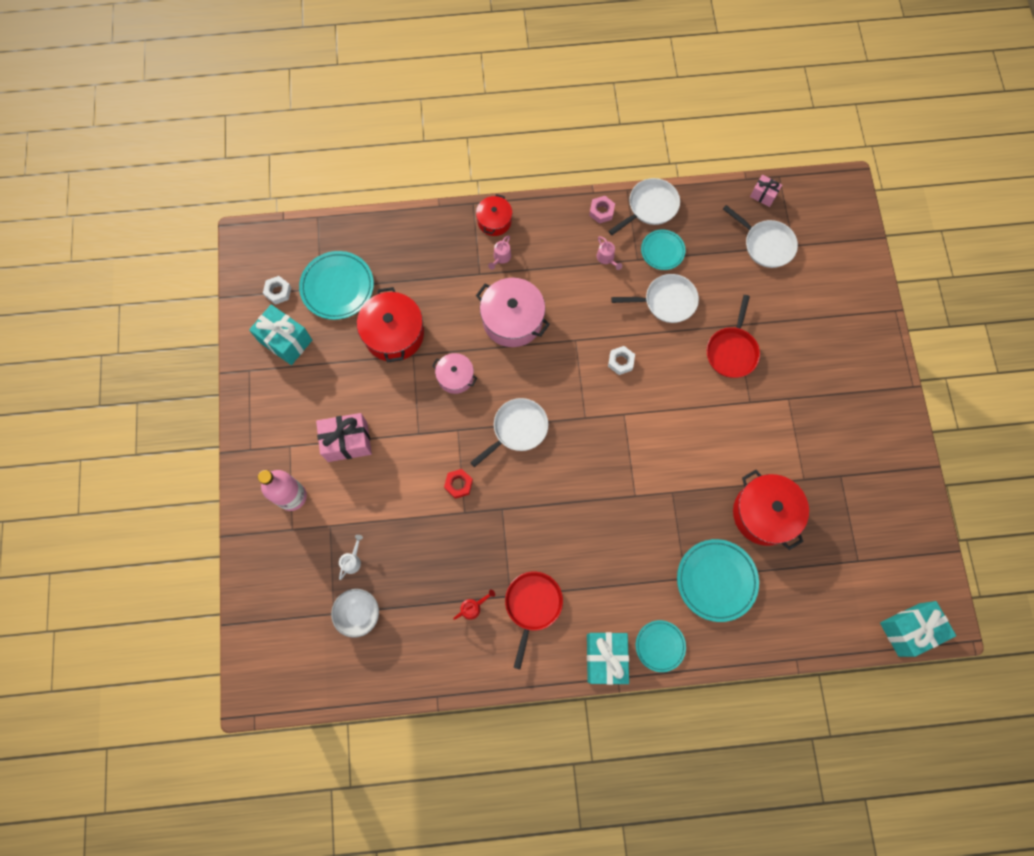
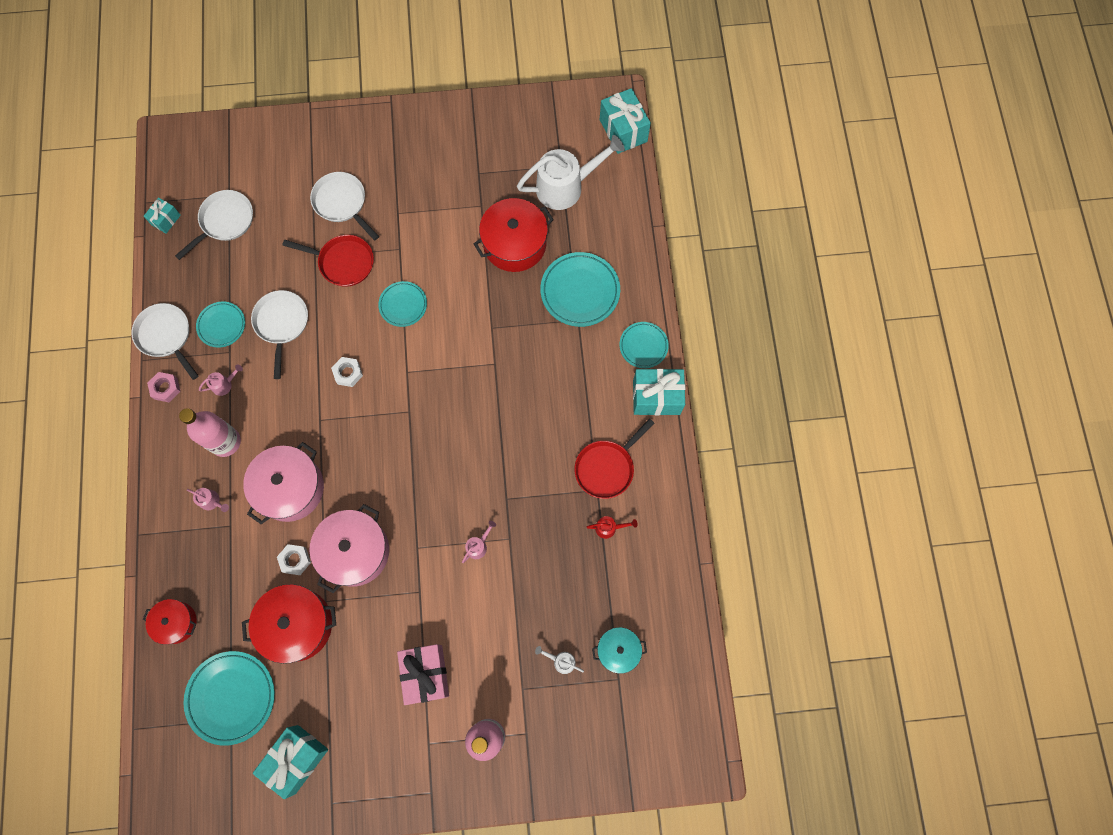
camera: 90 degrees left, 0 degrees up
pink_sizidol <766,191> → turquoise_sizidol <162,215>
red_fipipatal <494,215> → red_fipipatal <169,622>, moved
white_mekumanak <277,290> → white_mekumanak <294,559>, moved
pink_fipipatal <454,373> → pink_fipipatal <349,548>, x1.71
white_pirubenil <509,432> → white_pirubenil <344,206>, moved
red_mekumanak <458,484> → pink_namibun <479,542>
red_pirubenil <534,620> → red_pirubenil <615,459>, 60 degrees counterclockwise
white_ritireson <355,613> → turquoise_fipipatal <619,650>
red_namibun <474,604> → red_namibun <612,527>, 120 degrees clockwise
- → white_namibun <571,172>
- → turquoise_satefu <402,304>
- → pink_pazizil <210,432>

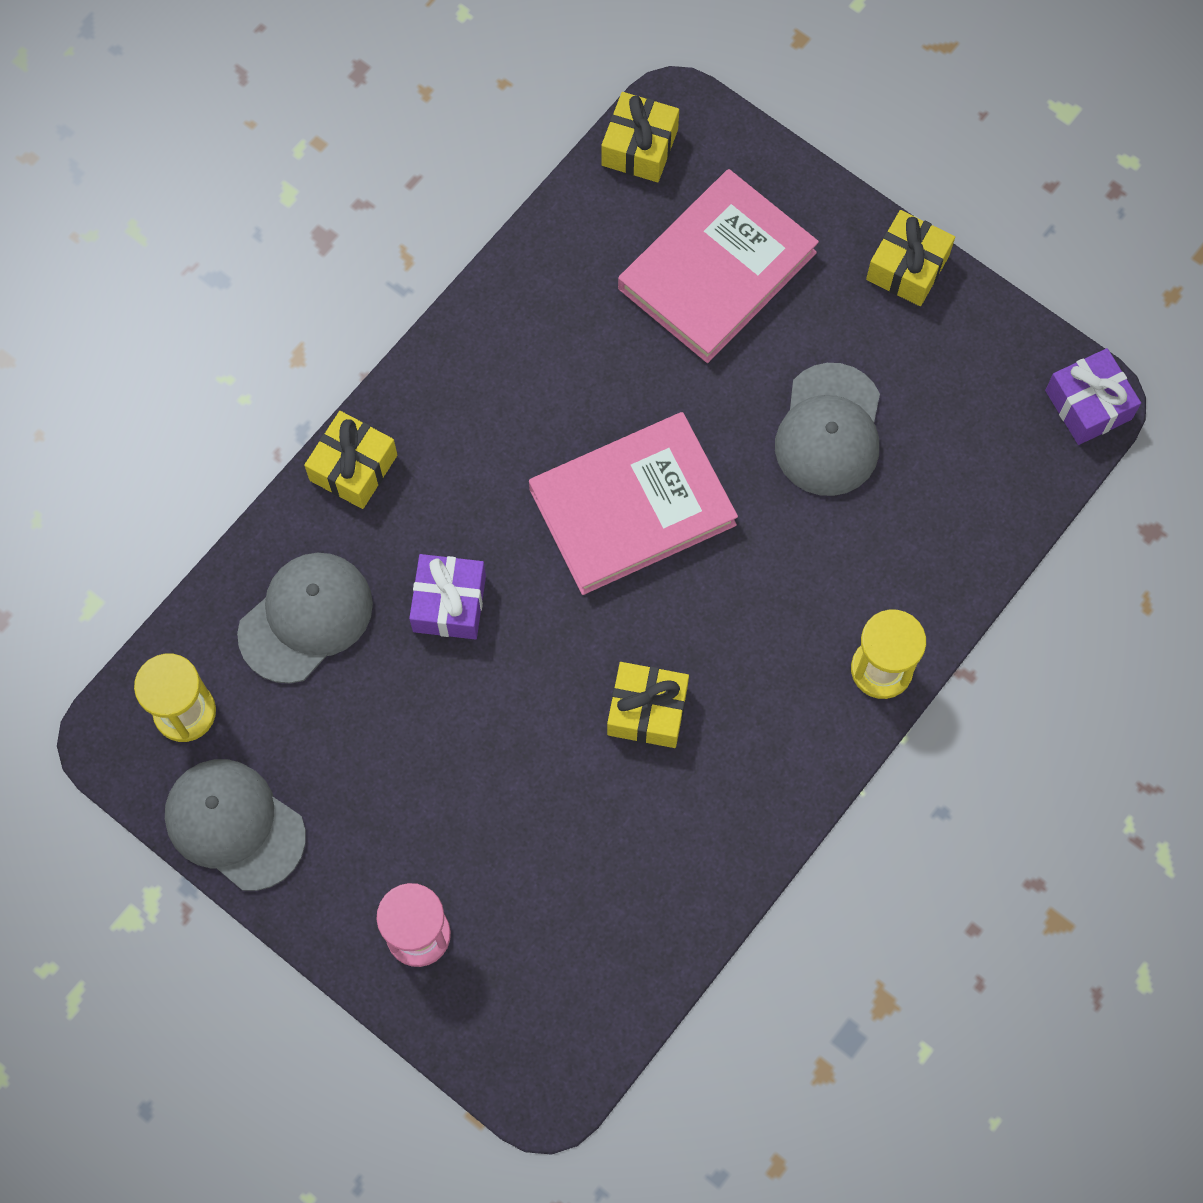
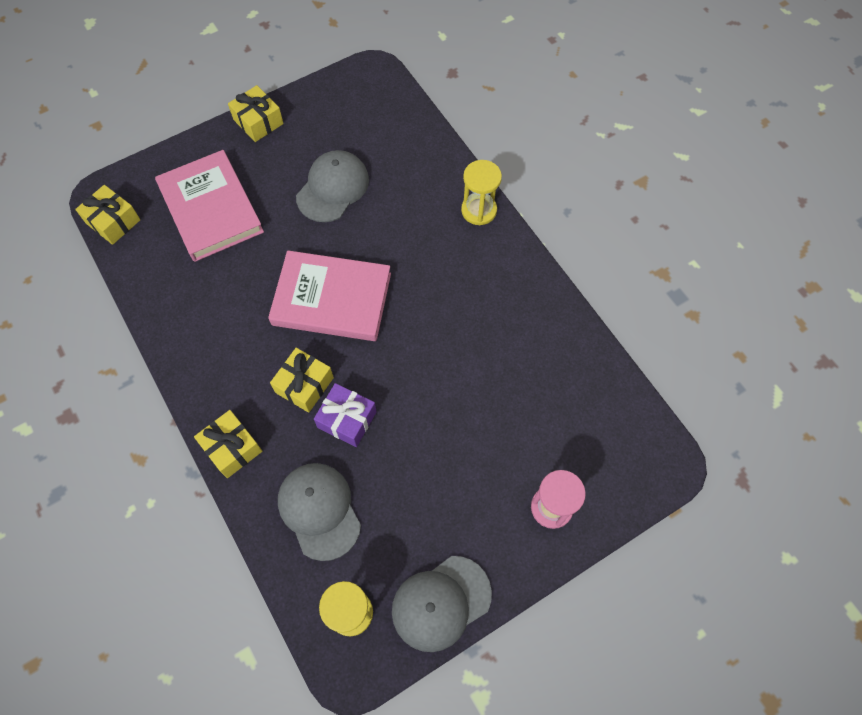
camera: 70 degrees left, 5 degrees down
purple_sizidol <1093,396> → -
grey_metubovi <827,429> → grey_metubovi <332,186>, 90 degrees counterclockwise
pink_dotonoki <633,503> → pink_dotonoki <329,295>, 75 degrees counterclockwise
yellow_sizidol <648,705> → yellow_sizidol <302,380>, moved

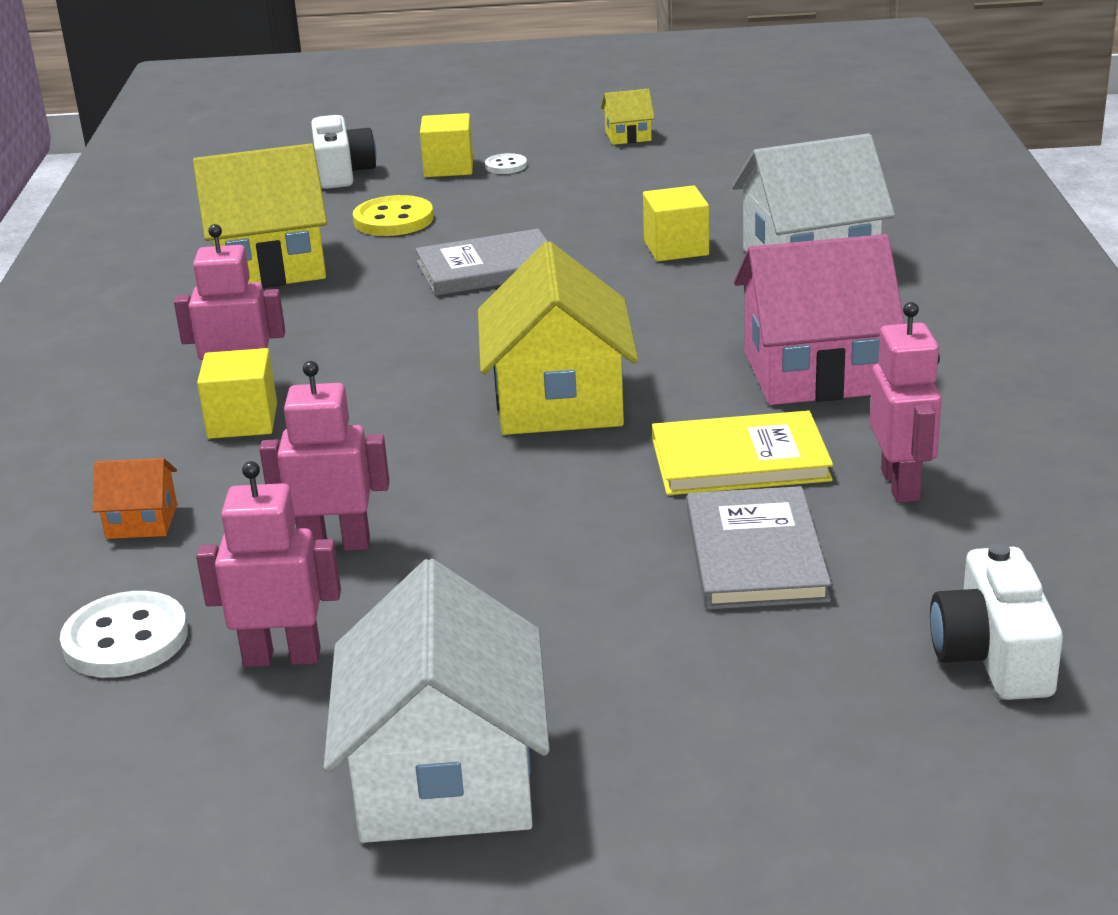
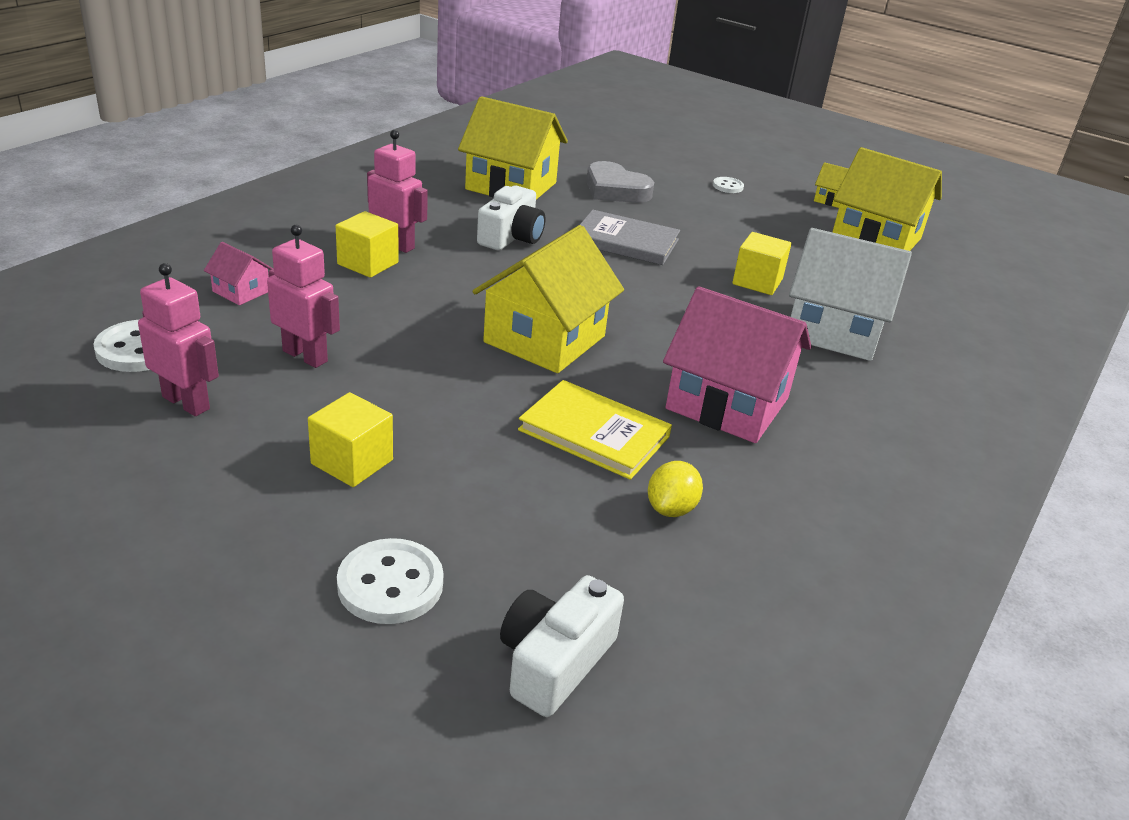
camera: 30 degrees right, 5 degrees up
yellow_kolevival <446,145> → yellow_kolevival <350,439>, moved
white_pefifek <343,152> → white_pefifek <511,217>, moved
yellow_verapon <393,215> → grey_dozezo <620,182>
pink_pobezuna <906,402> → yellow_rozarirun <675,489>
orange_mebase <134,498> → pink_mebase <238,273>
grey_dotonoki <759,547> → -
white_mebase <436,701> → -
- → yellow_mebase <887,199>
- → white_verapon <390,581>

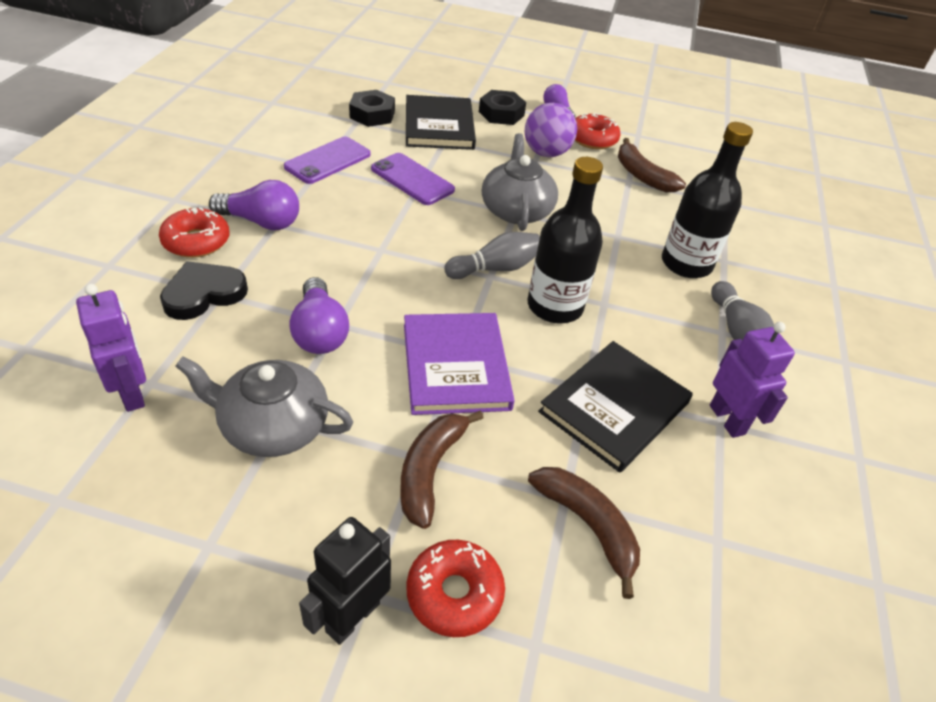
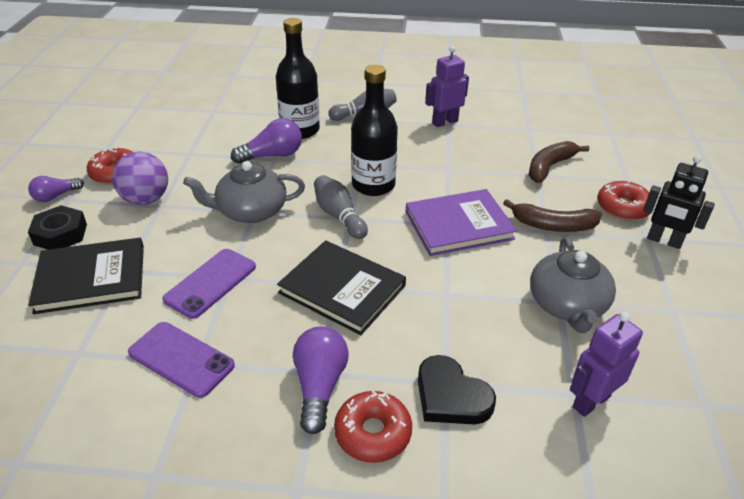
camera: 95 degrees left, 5 degrees down
black_mekumanak <372,108> → -
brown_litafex <652,165> → -
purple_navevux <319,315> → purple_navevux <266,141>, moved
black_dotonoki <615,407> → black_dotonoki <341,287>, moved

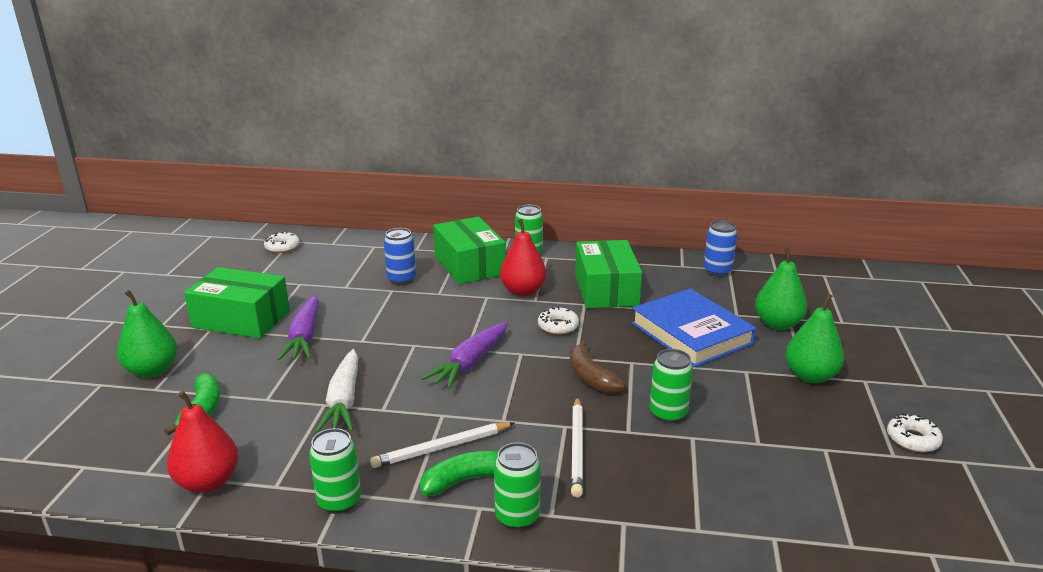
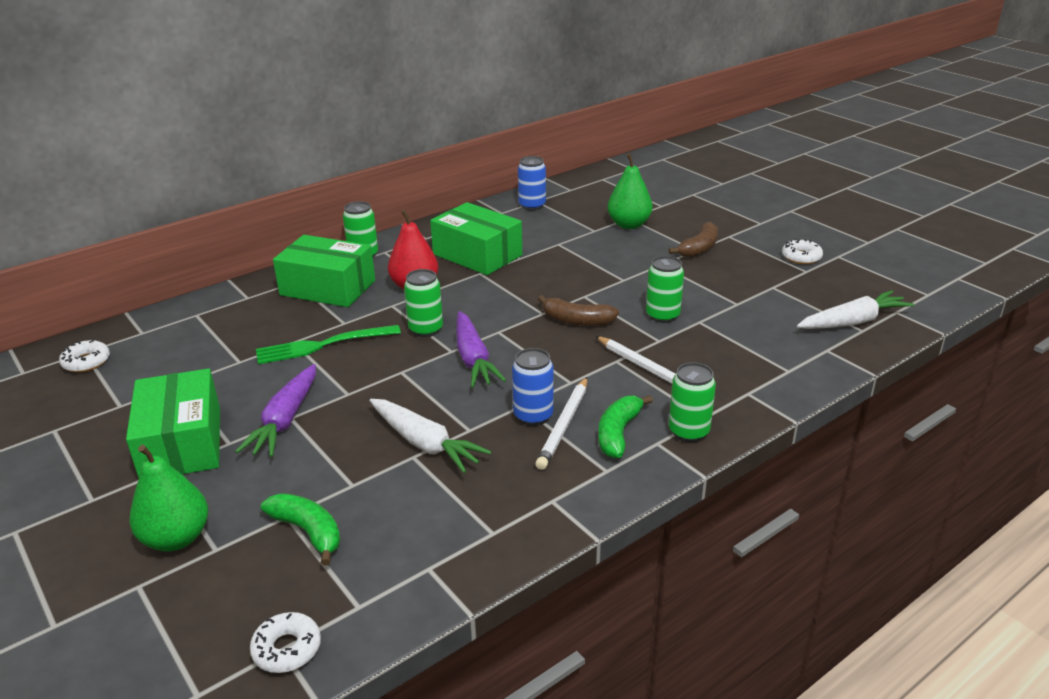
camera: 45 degrees left, 5 degrees up
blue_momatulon <400,256> → blue_momatulon <533,387>, moved
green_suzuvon <237,302> → green_suzuvon <173,423>, 75 degrees counterclockwise
blue_dotonoki <693,328> → -
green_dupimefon <814,338> → brown_litafex <693,240>
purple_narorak <298,327> → purple_narorak <275,410>, 60 degrees clockwise
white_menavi <558,320> → white_menavi <285,642>, moved
red_dupimefon <203,441> → -
green_momatulon <335,471> → green_momatulon <423,303>, moved
- → white_narorak <855,309>
- → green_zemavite <328,344>

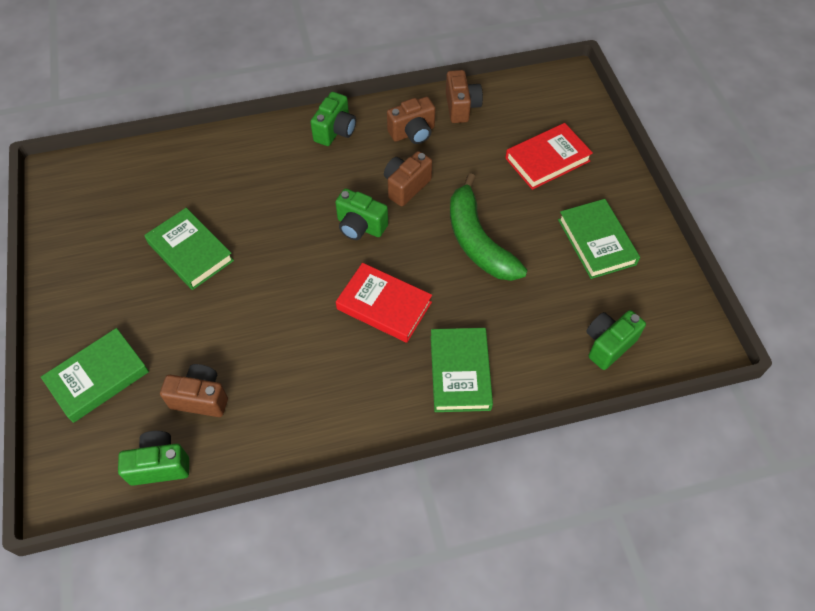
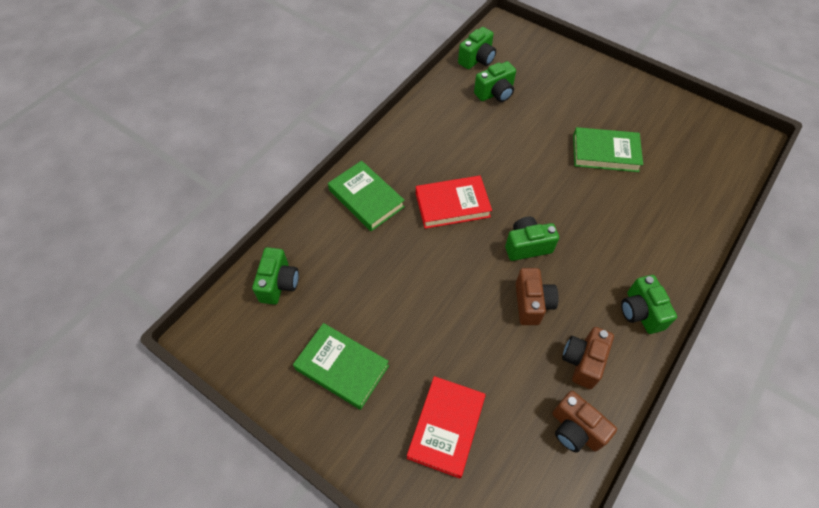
camera: 140 degrees right, 0 degrees up
green_litafex <488,227> → -
green_dotonoki <95,375> → -
brown_pefifek <194,390> → green_pefifek <495,81>

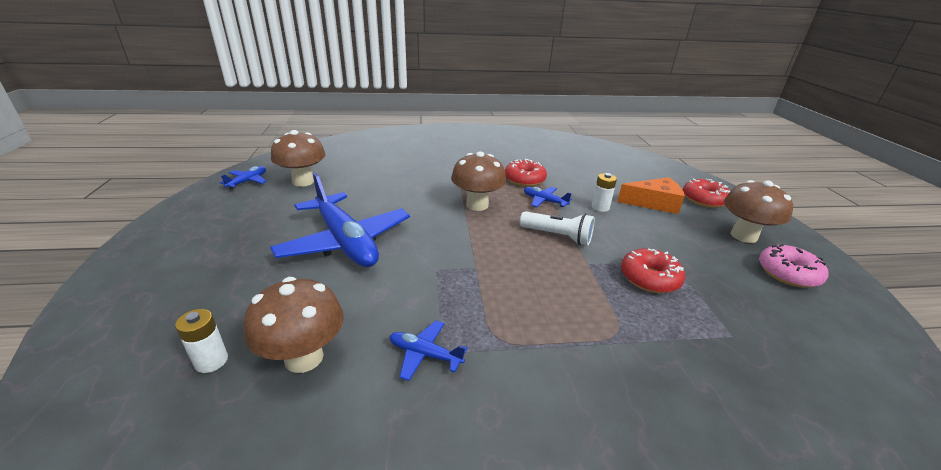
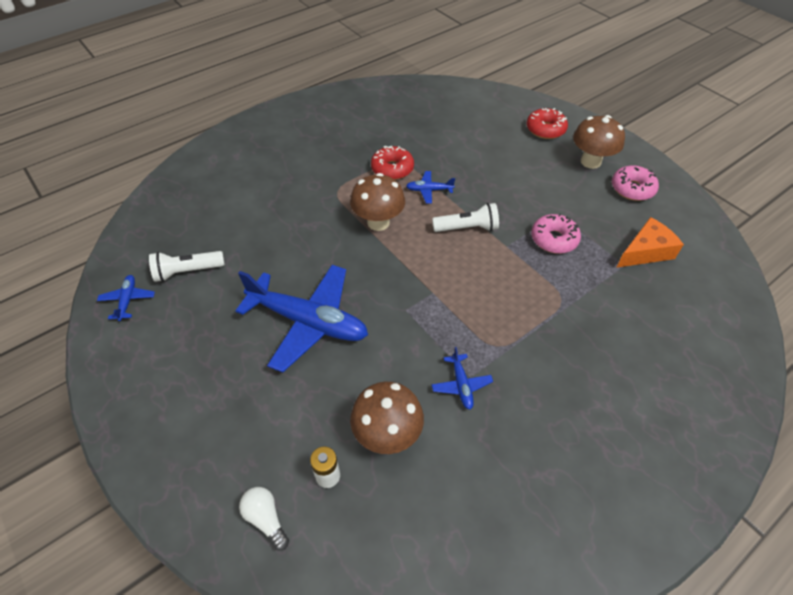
camera: 30 degrees left, 20 degrees up
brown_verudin <298,158> → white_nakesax <187,266>
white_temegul <604,192> → -
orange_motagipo <651,195> → orange_motagipo <650,242>, moved
red_menavi <653,270> → pink_menavi <556,233>
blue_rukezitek <428,350> → blue_rukezitek <462,378>, 90 degrees counterclockwise
- → white_navevux <264,519>

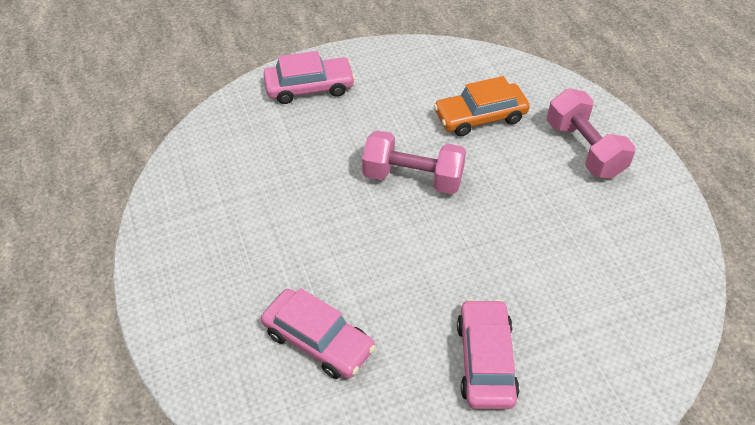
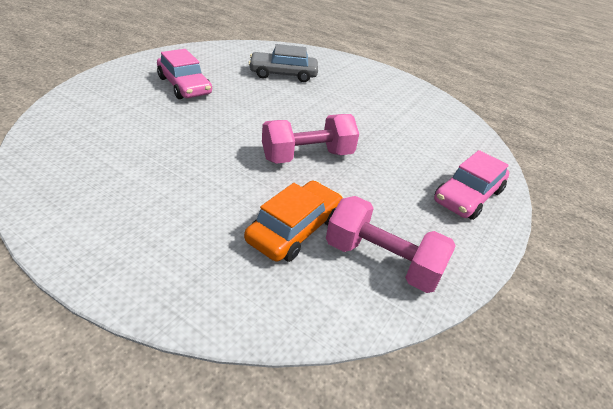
camera: 140 degrees right, 10 degrees down
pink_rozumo <591,133> → pink_rozumo <391,244>, moved
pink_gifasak <318,333> → grey_gifasak <283,63>

